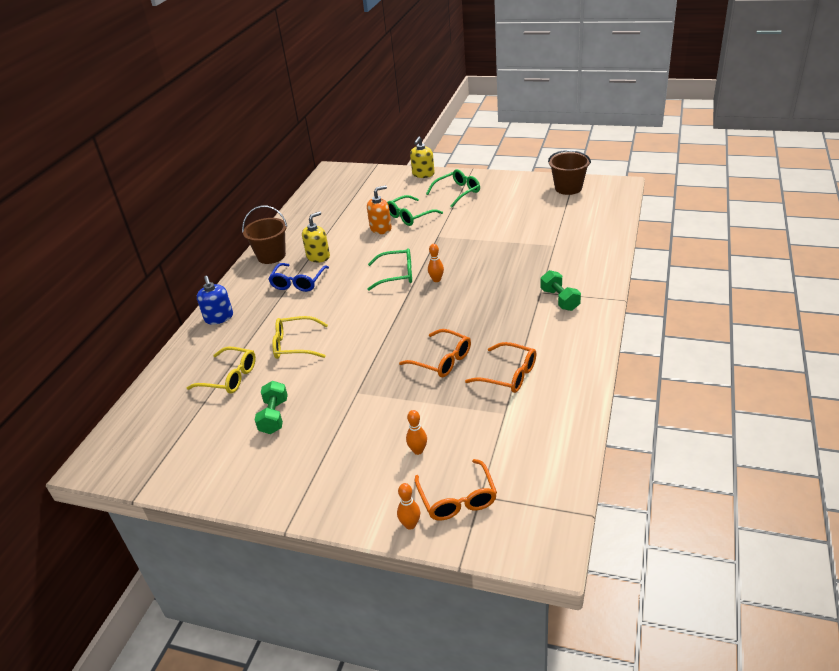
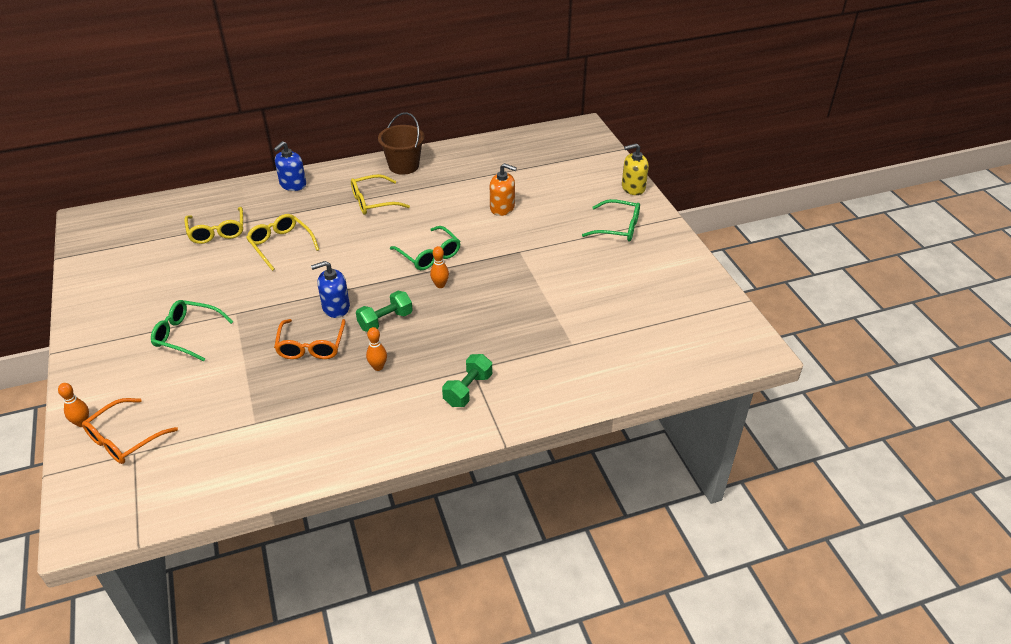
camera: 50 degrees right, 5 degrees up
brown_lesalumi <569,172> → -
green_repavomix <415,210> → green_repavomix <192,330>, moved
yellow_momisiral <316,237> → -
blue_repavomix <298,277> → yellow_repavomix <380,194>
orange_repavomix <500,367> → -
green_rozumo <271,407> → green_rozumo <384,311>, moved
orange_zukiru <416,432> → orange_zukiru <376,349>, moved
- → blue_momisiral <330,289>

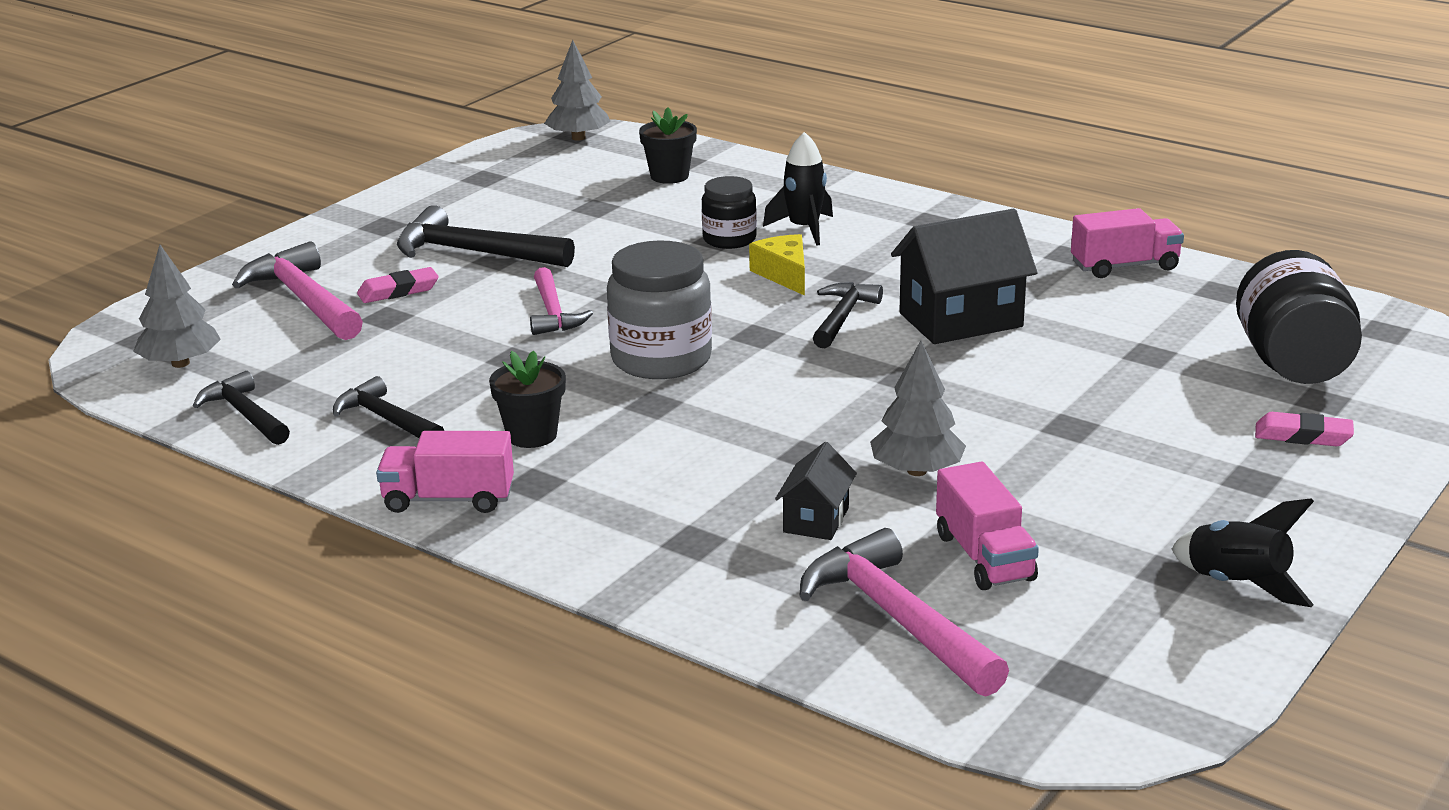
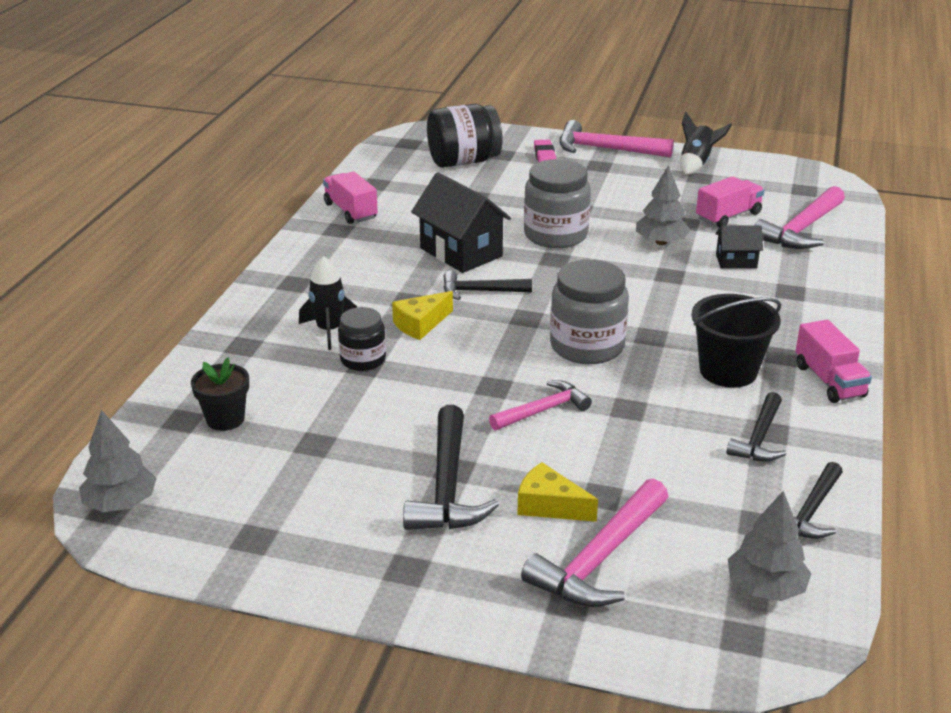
camera: 110 degrees left, 5 degrees up
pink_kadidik <398,285> → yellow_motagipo <557,492>
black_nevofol <527,399> → black_lesalumi <736,341>
- → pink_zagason <616,139>
- → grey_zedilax <557,203>

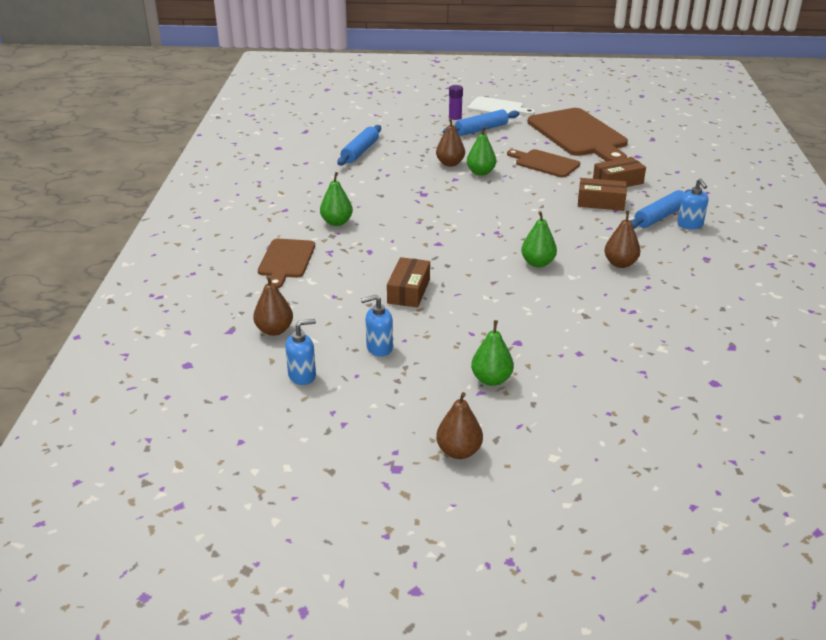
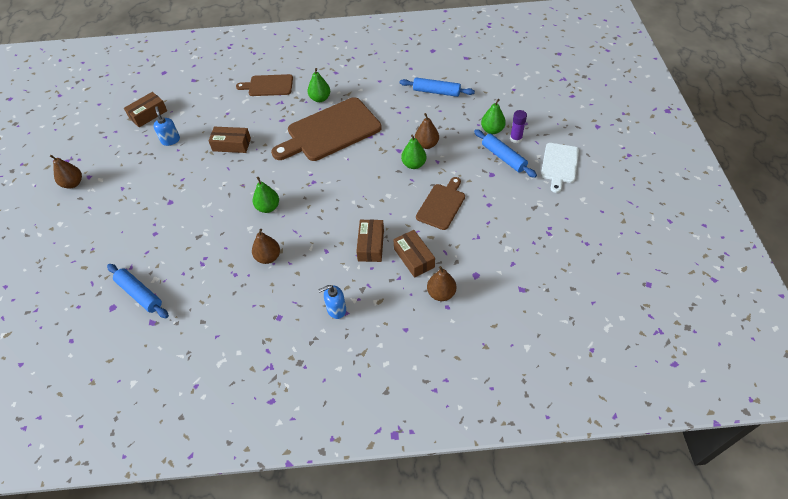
camera: 85 degrees right, 20 degrees up
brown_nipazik <577,135> → brown_nipazik <326,129>, moved
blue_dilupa <660,209> → blue_dilupa <138,291>, moved
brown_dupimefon <273,306> → brown_dupimefon <441,283>, moved
blue_momisiral <300,352> → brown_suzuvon <145,109>
green_dupimefon <492,353> → green_dupimefon <493,116>, moved

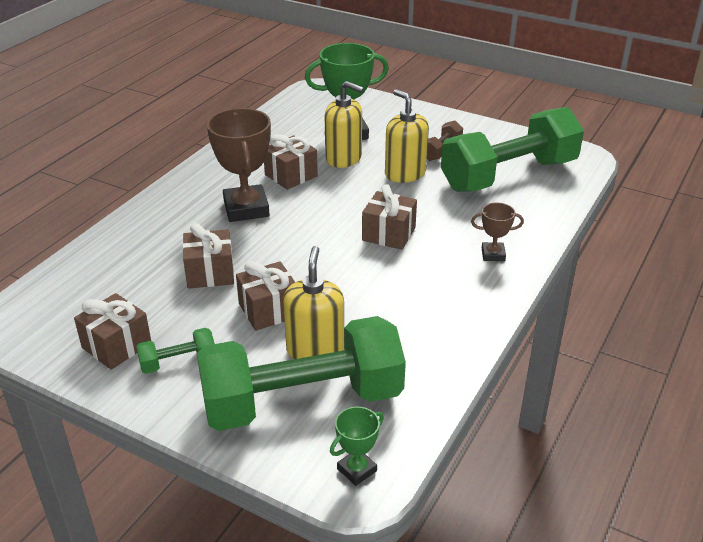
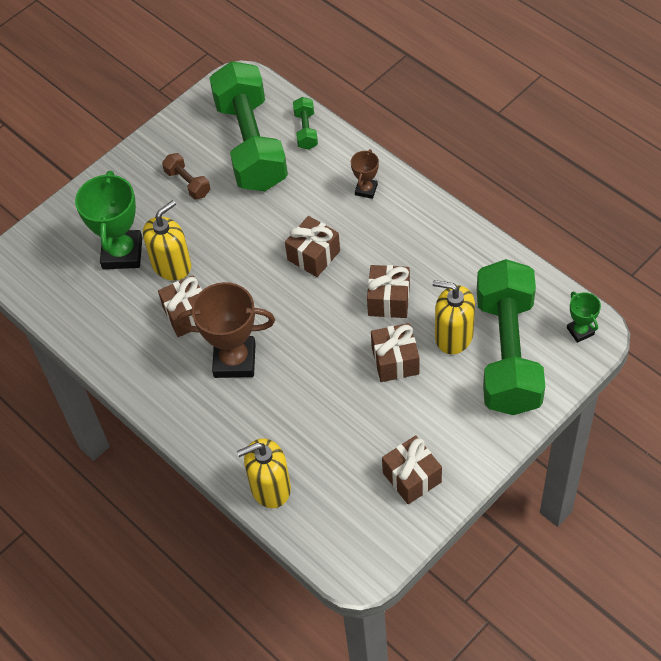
camera: 70 degrees left, 20 degrees up
yellow_momisiral <407,136> → yellow_momisiral <264,473>, moved
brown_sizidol <208,256> → brown_sizidol <388,291>, moved
green_rozumo <175,351> → green_rozumo <305,123>, moved

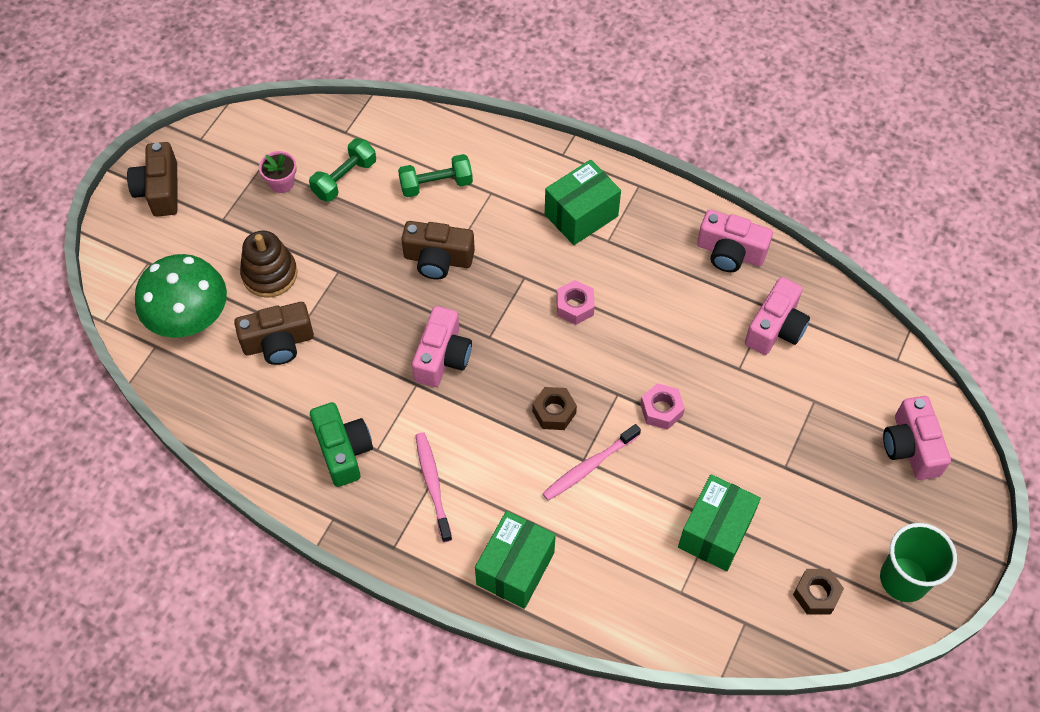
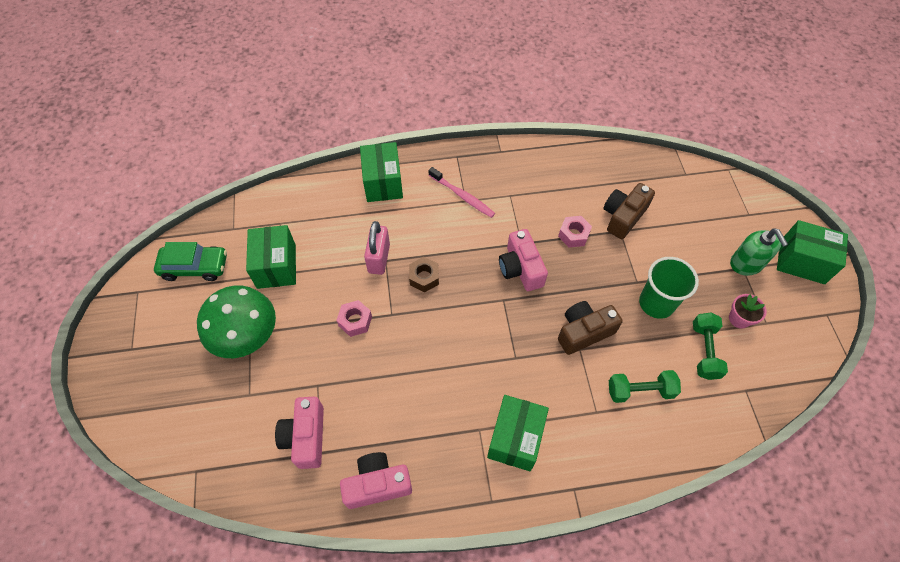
camera: 145 degrees right, 0 degrees up
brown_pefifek <152,179> → green_suzuvon <812,252>
green_rozumo <435,176> → green_rozumo <645,386>, 45 degrees clockwise
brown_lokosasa <269,264> → -
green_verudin <181,296> → green_verudin <236,321>, moved
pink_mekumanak <576,302> → pink_mekumanak <575,231>, moved
pink_pefifek <917,438> → -
green_pefifek <341,444> → -
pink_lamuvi <591,462> → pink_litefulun <377,248>
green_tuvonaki <918,562> → green_tuvonaki <669,288>, moved
brown_mekumanak <818,592> → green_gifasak <190,261>
- → green_momisiral <759,252>

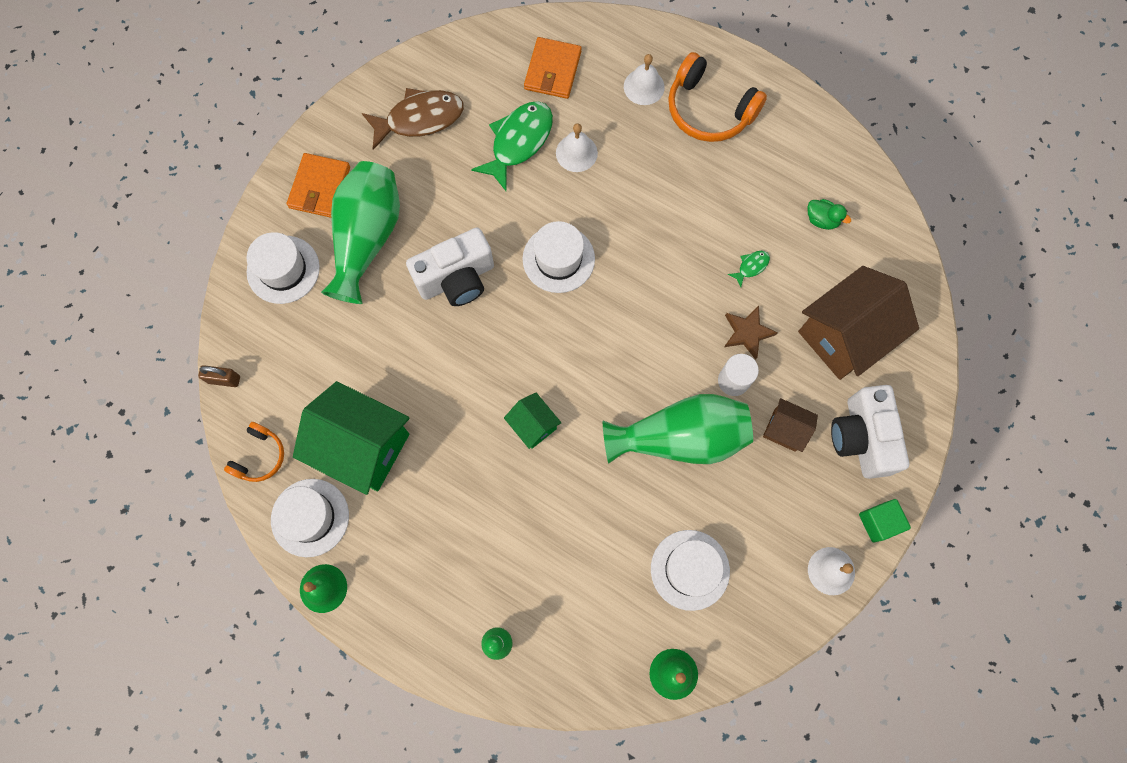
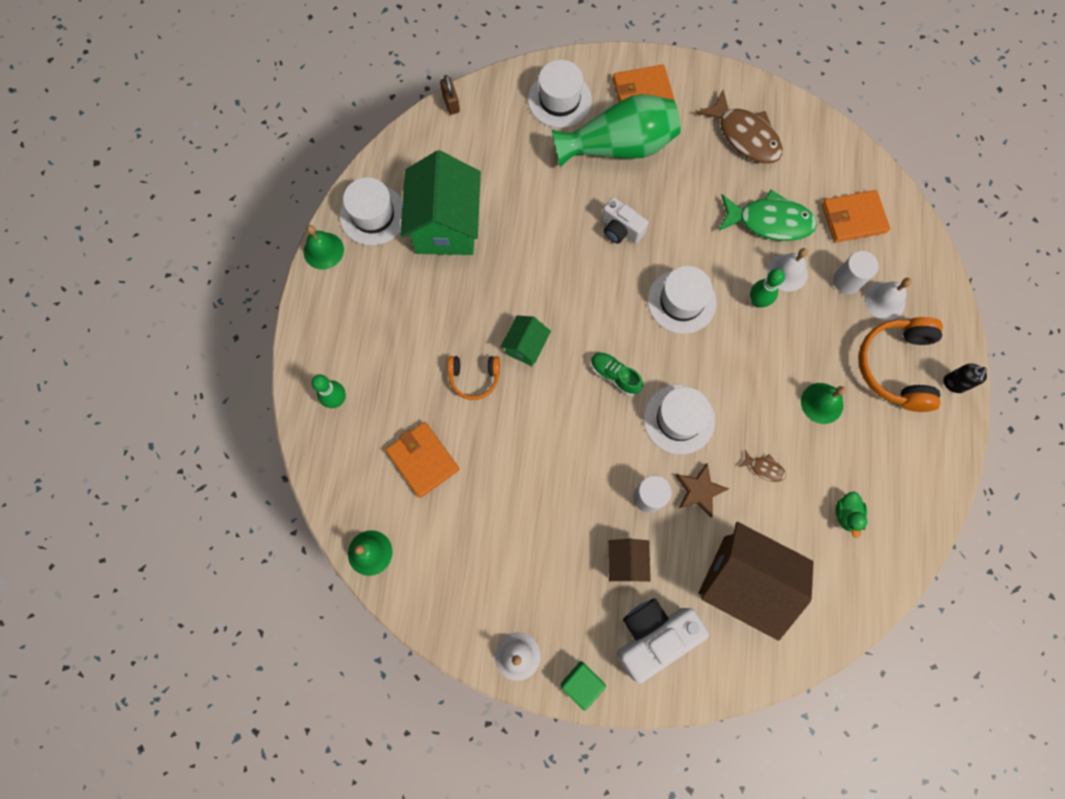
camera: 65 degrees right, 0 degrees up
white_pefifek <450,267> → white_pefifek <625,220>, x0.61
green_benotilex <749,269> → brown_benotilex <762,466>
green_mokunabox <678,429> → -
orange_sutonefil <254,452> → orange_sutonefil <473,378>, moved
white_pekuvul <690,570> → white_pekuvul <679,419>, moved
- → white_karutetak <856,272>
- → green_zukiru <767,288>
- → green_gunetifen <617,374>
- → black_momisiral <965,378>
- → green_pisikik <823,403>
- → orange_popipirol <422,460>

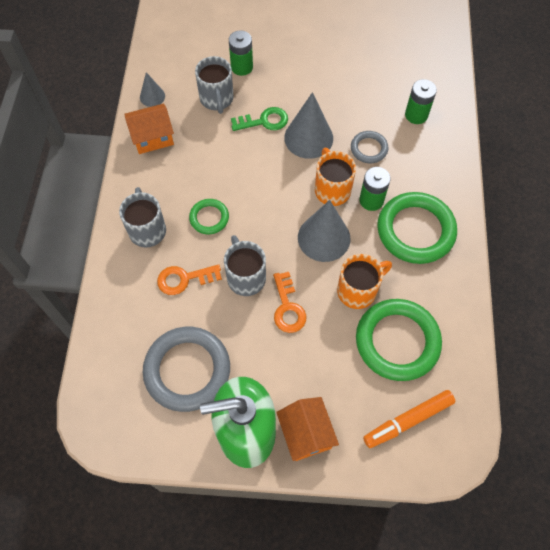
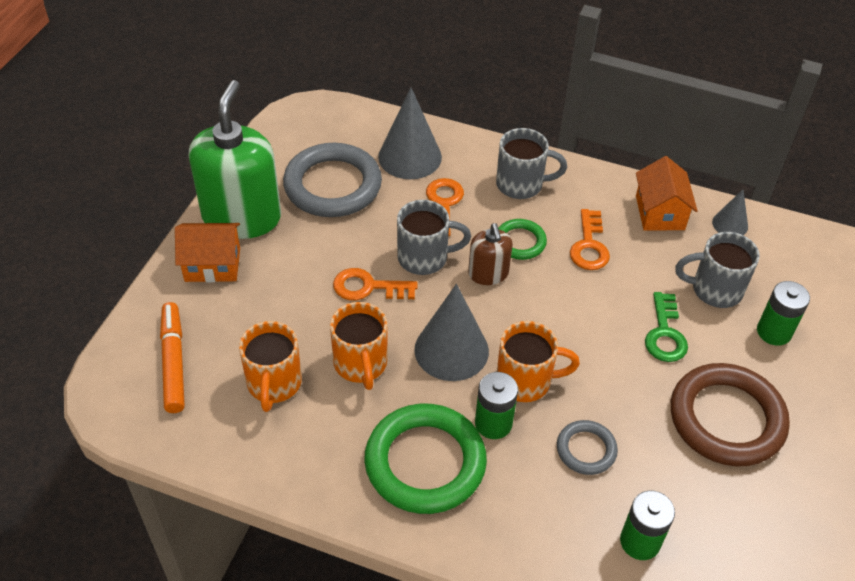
camera: 105 degrees right, 15 degrees down
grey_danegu <308,125> → grey_danegu <410,133>, moved
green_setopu <399,340> → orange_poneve <270,366>
- → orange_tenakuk <590,239>
- → brown_momisiral <490,254>
- → brown_setopu <730,414>

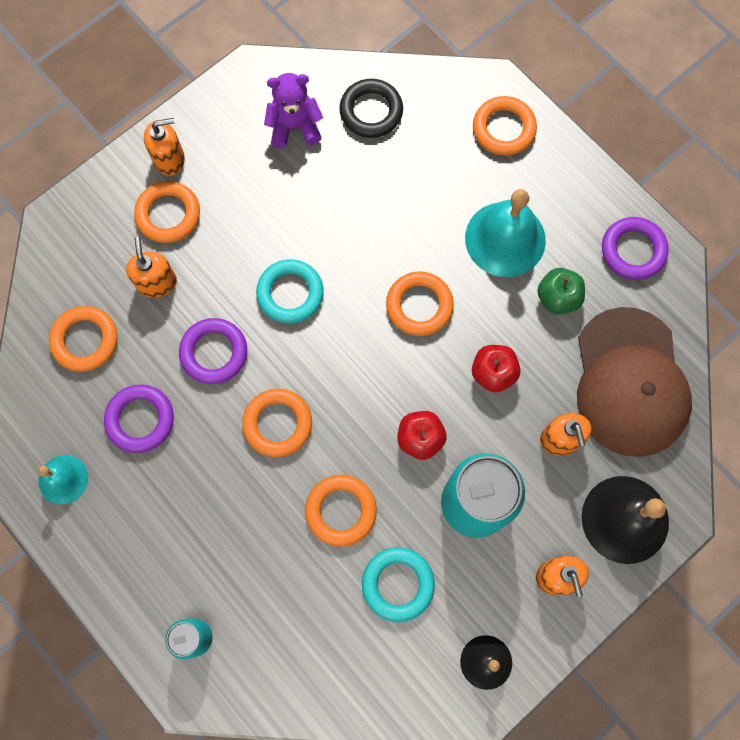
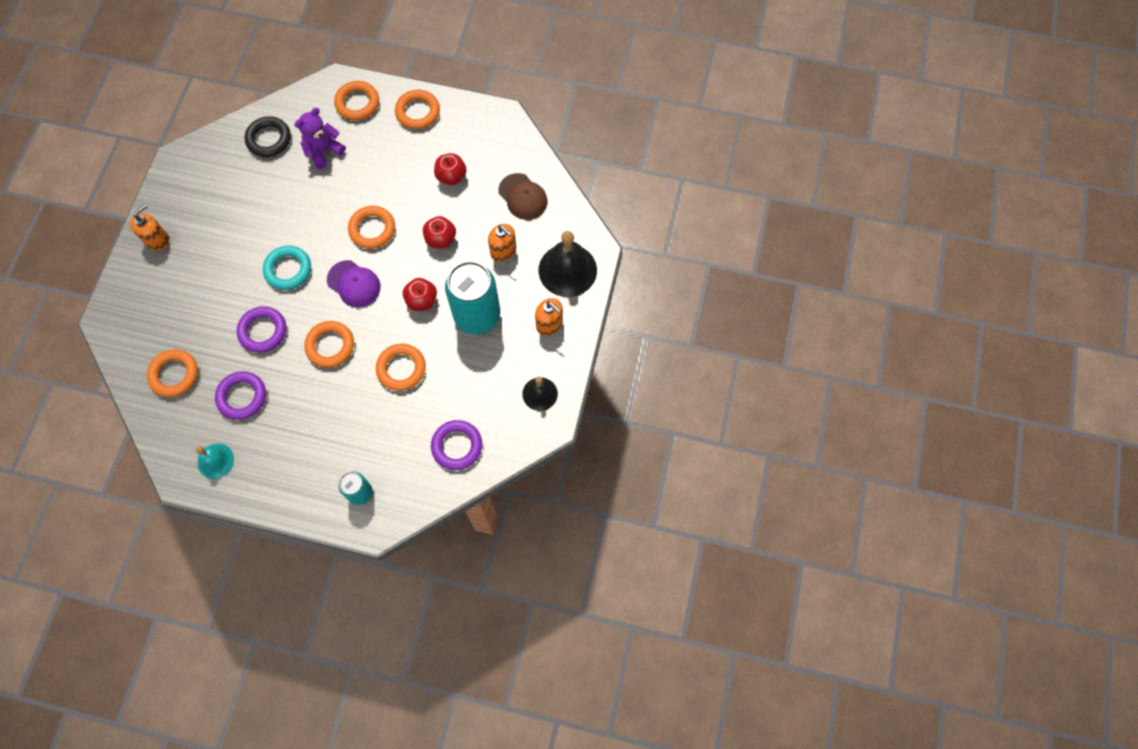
camera: 35 degrees left, 5 degrees down
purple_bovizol <293,110> → purple_bovizol <320,138>, moved
orange_setopu <167,212> → orange_setopu <417,110>, moved
turquoise_pisikik <505,233> → -
purple_setopu <635,248> → purple_setopu <456,445>, moved
orange_momisiral <151,267> → -
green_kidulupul <561,291> → red_kidulupul <450,169>
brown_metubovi <634,382> → brown_metubovi <523,196>, x0.53
turquoise_setopu <398,584> → -
- → purple_metubovi <354,283>

